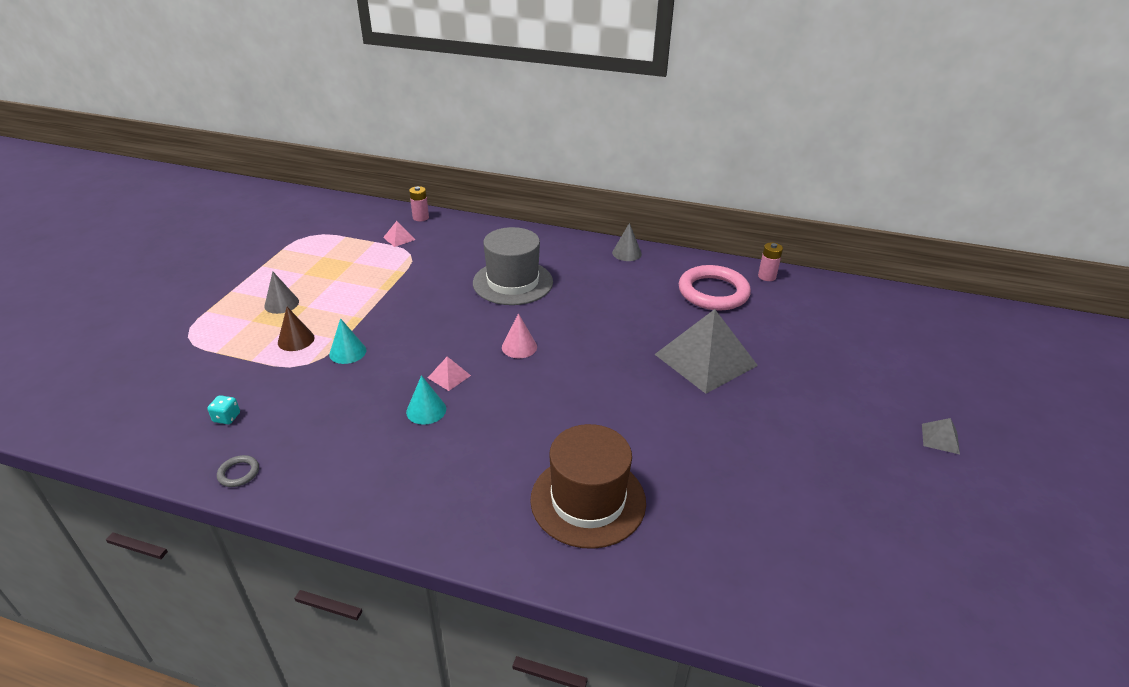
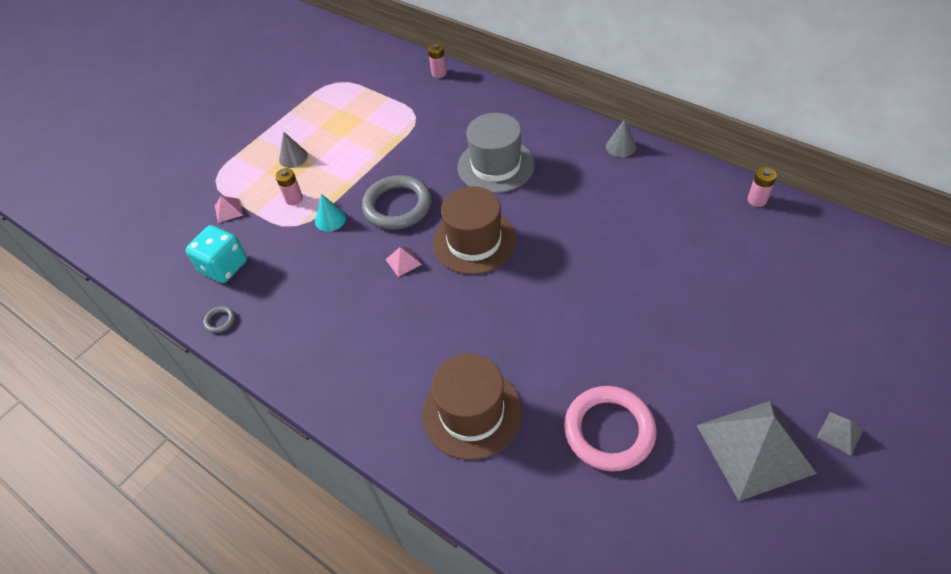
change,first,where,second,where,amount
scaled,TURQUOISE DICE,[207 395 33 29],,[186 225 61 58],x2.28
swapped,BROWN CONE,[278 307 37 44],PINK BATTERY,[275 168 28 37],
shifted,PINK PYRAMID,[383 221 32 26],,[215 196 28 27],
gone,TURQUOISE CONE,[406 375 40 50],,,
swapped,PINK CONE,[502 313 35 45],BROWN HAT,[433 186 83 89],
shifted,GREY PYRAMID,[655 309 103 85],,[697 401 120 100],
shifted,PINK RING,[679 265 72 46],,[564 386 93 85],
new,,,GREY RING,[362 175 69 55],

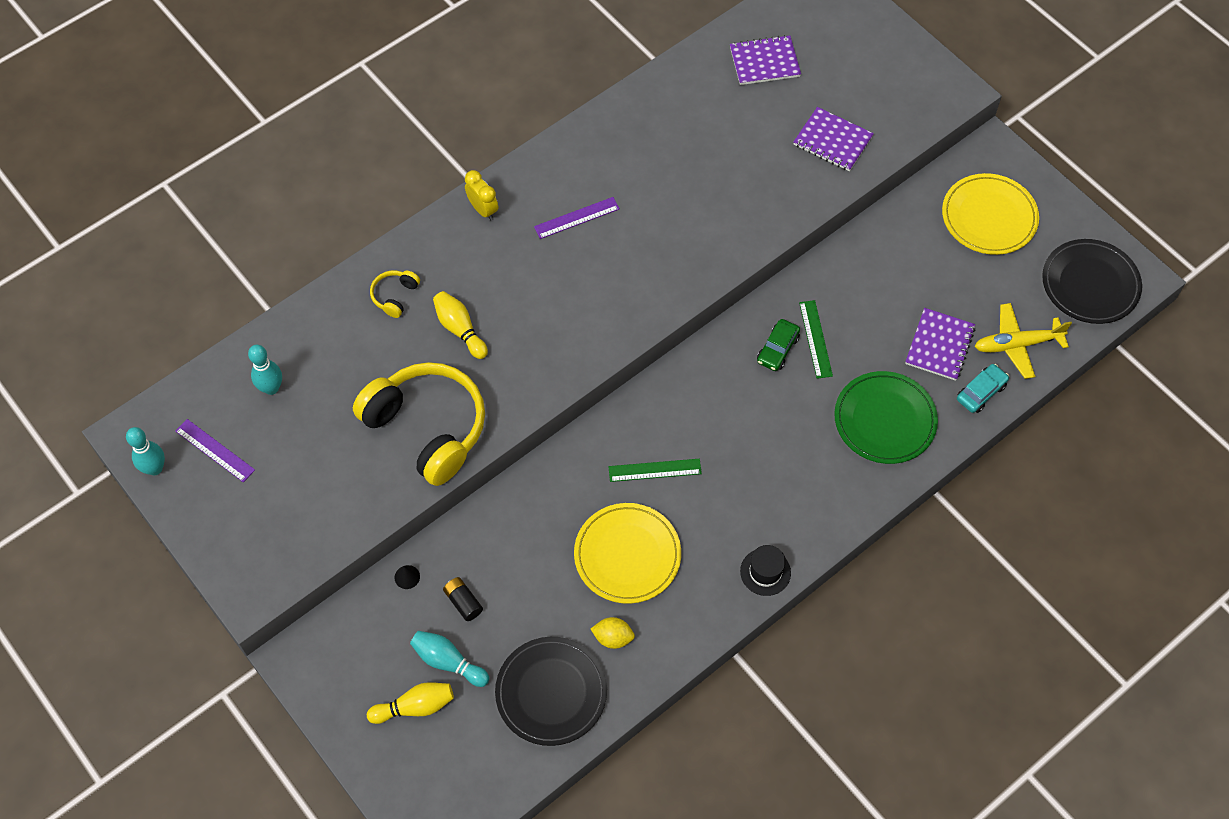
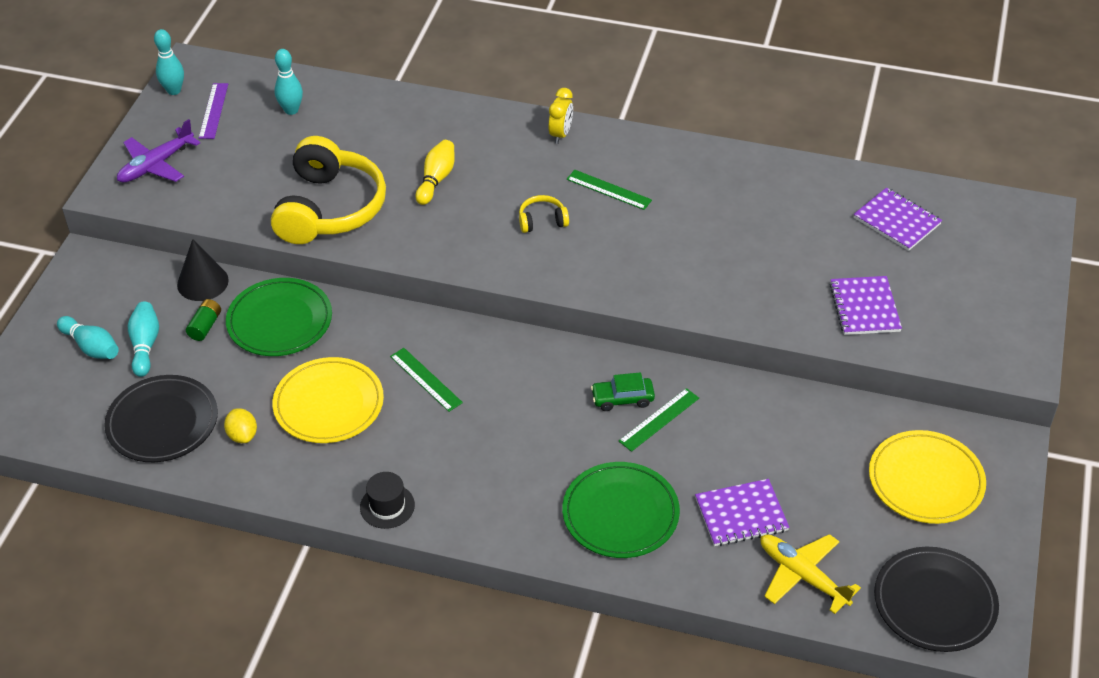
change,first,where,second,where,amount
repainted,YELLOW BOWLING PIN,[367 682 87 42],TURQUOISE BOWLING PIN,[57 316 62 43],
shifted,YELLOW HEADPHONES,[370 271 50 47],,[519 195 50 38],
scaled,BLACK CONE,[395 565 25 24],,[177 239 52 62],x2.09
repainted,BLACK BATTERY,[443 577 40 44],GREEN BATTERY,[186 299 35 42],
repainted,PURPLE RULER,[534 197 86 42],GREEN RULER,[567 170 85 40],
gone,TURQUOISE CAR,[957 364 52 49],,,
new,,,PURPLE PLANE,[117 119 83 64],
new,,,GREEN PLATE,[226 278 106 78],

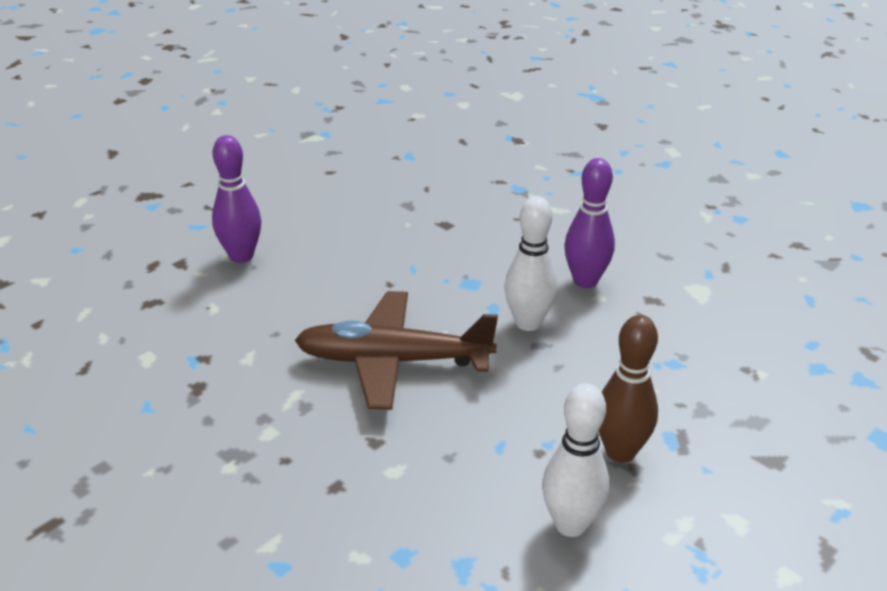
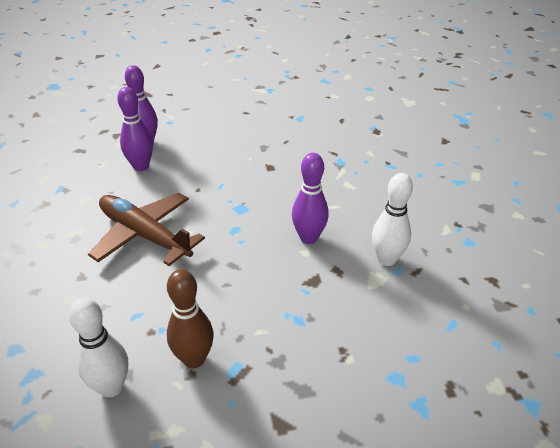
change,first,where,second,where,amount
shifted,WHITE BOWLING PIN,[504 196 53 135],,[372 173 41 93],
new,,,PURPLE BOWLING PIN,[117 87 36 84],

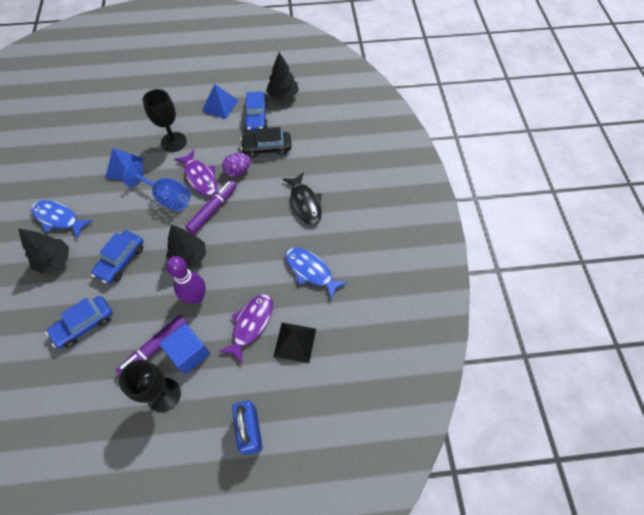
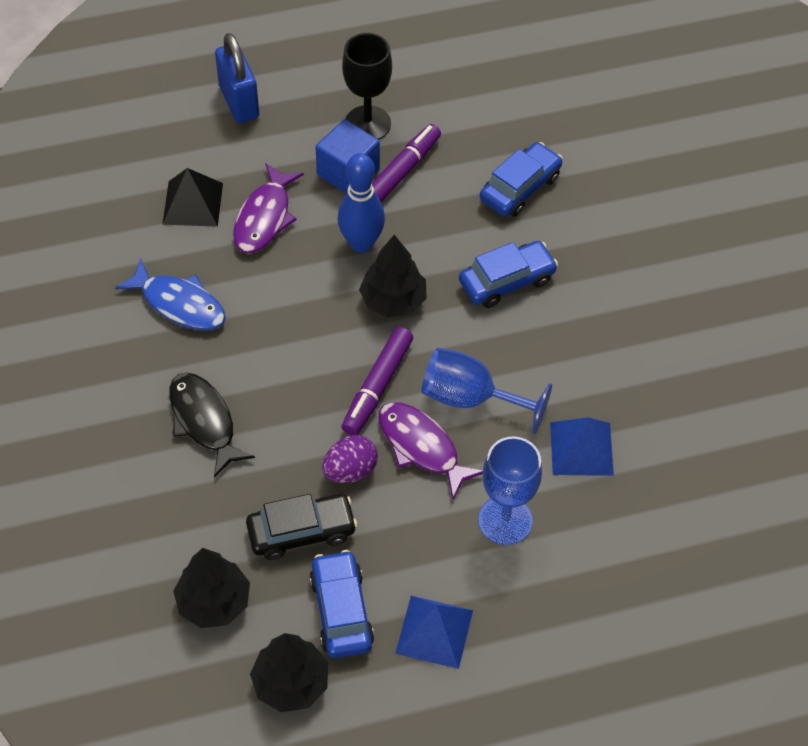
change,first,where,second,where,amount
shifted,BLACK TREE,[18 228 51 46],,[173 548 77 80],
gone,BLUE FISH,[31 200 62 39],,,
rotated,BLUE CAR,[91 231 53 53],,[459 241 99 67],45 degrees clockwise
repainted,BLACK GOBLET,[142 89 45 63],BLUE GOBLET,[478 437 64 108],
repainted,PURPLE BOWLING PIN,[166 256 40 48],BLUE BOWLING PIN,[337 153 48 100],

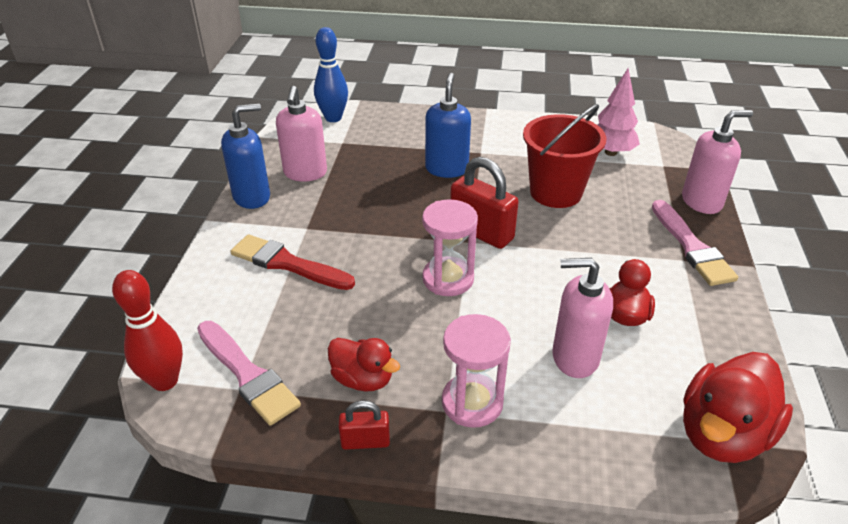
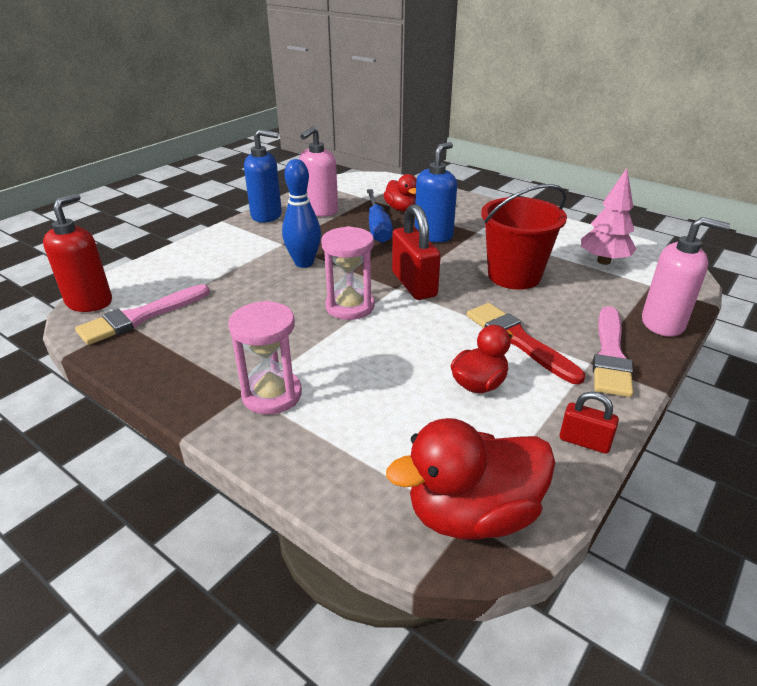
change,first,where,second,where,amount
swapped,RED BOWLING PIN,[112 270 71 121],RED SOAP DISPENSER,[43 193 69 119],
rotated,PINK BRUSH,[197 321 104 105],,[75 284 135 61],60 degrees clockwise
shifted,RED BRUSH,[231 234 124 56],,[467 303 118 81],
shifted,BLUE BOWLING PIN,[314 27 34 95],,[282 159 39 109],
shifted,RED DUCK,[328 338 72 54],,[383 174 34 38],
shifted,RED PADLOCK,[339 401 51 49],,[560 392 59 62],
gone,PINK SOAP DISPENSER,[552 258 61 120],,,
new,,,BLUE SCREWDRIVER,[367 189 26 54],

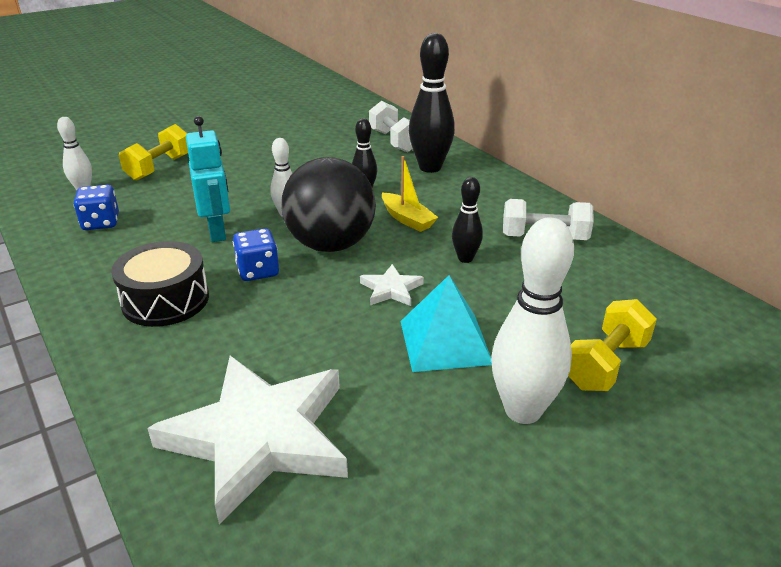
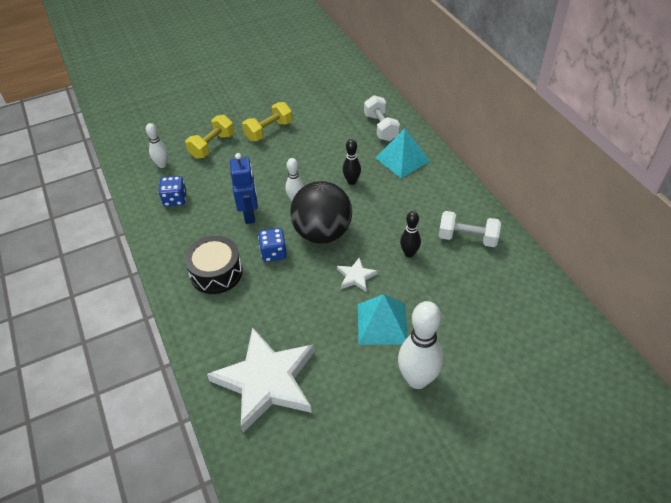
change,first,where,second,where,amount
repainted,TURQUOISE ROBOT,[186 116 44 126],BLUE ROBOT,[230 153 28 71],
gone,YELLOW BOAT,[382 156 56 76],,,
swapped,BLACK BOWLING PIN,[409 33 46 140],TURQUOISE PYRAMID,[376 128 54 50],
shifted,YELLOW DUMBBELL,[568 299 89 92],,[242 102 50 39],

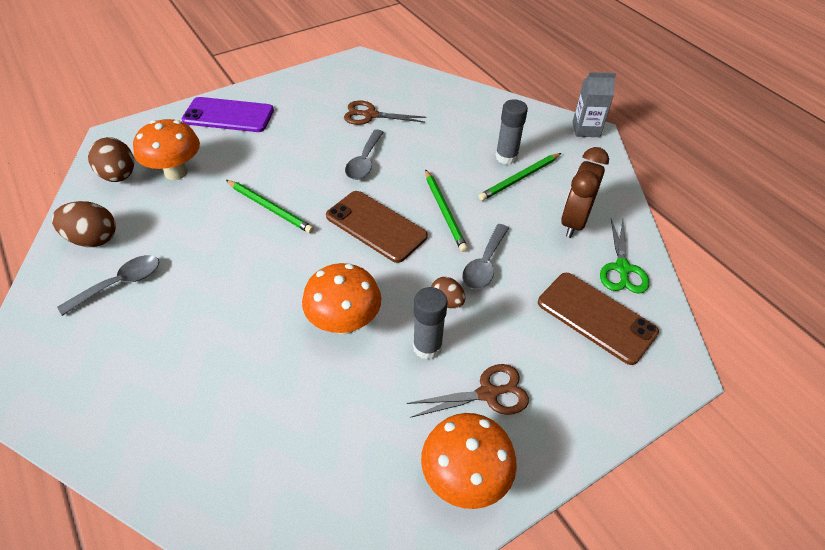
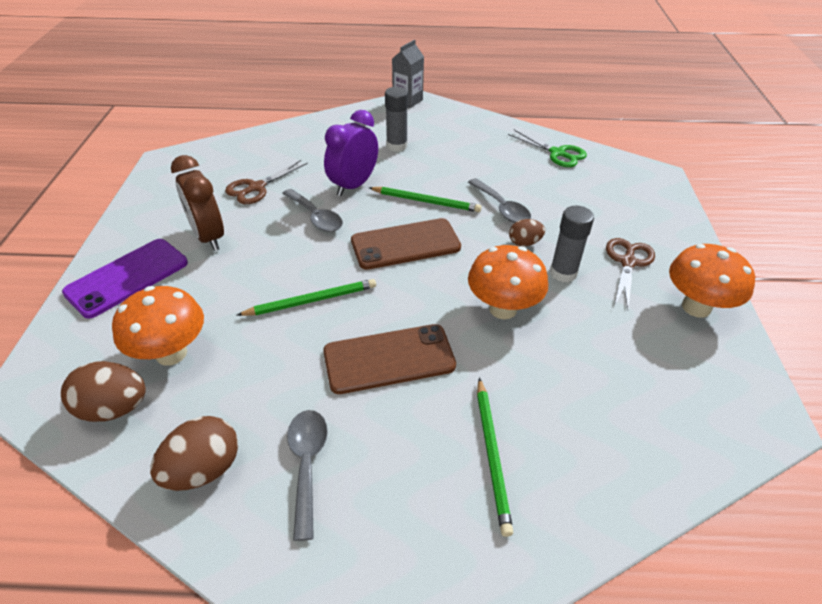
change,first,where,second,where,amount
shifted,GREEN PENCIL,[479 153 82 48],,[477 378 36 159],
shifted,BROWN PHONE,[538 273 121 92],,[323 324 133 70],
shifted,BROWN CLOCK,[561 147 48 91],,[171 155 53 96],
new,,,PURPLE CLOCK,[324 110 54 86],

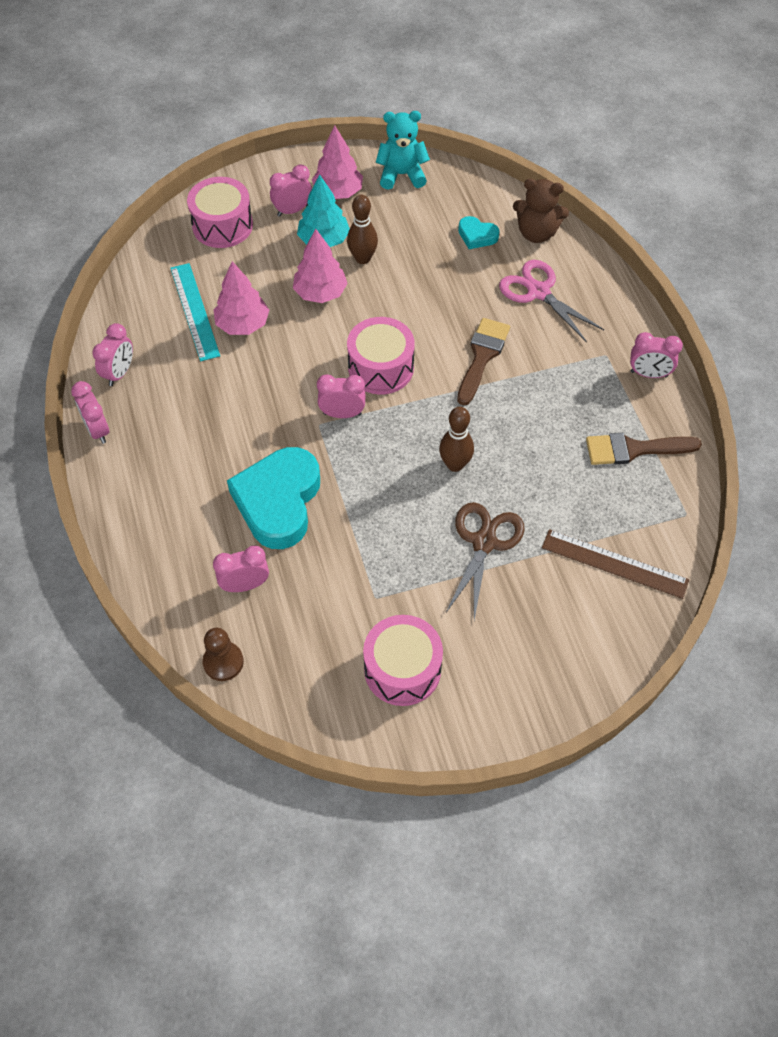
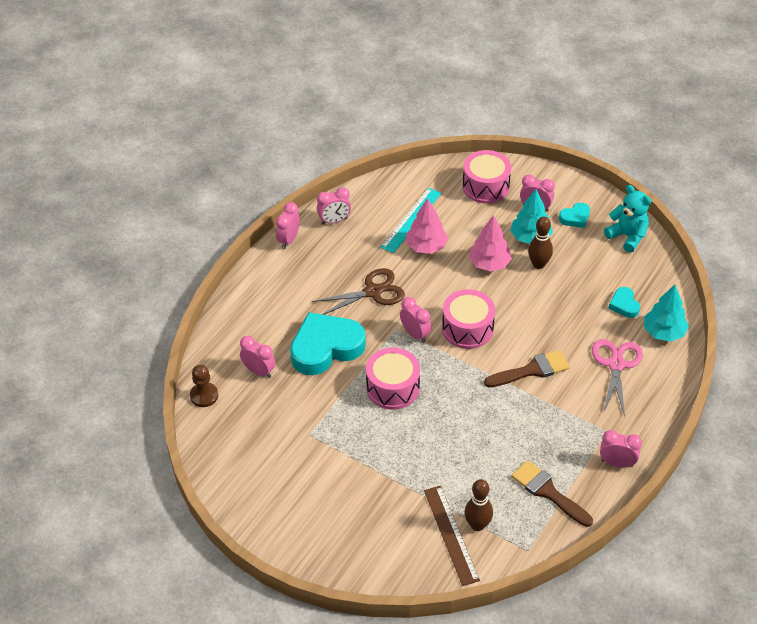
change,first,where,second,where,amount
swapped,PINK TREE,[312 126 51 73],TURQUOISE HEART,[559 203 31 25],
shifted,PINK DRUM,[363 615 80 91],,[366 347 54 63],
shifted,BROWN BOWLING PIN,[439 407 35 65],,[464 479 29 52],
shifted,BROWN SCISSORS,[446 502 79 118],,[312 268 93 47],
swapped,BROWN TEDDY BEAR,[513 179 56 64],TURQUOISE TREE,[644 284 45 58],
rotated,PINK CLOCK,[630 332 53 46],,[600 430 42 37],135 degrees clockwise

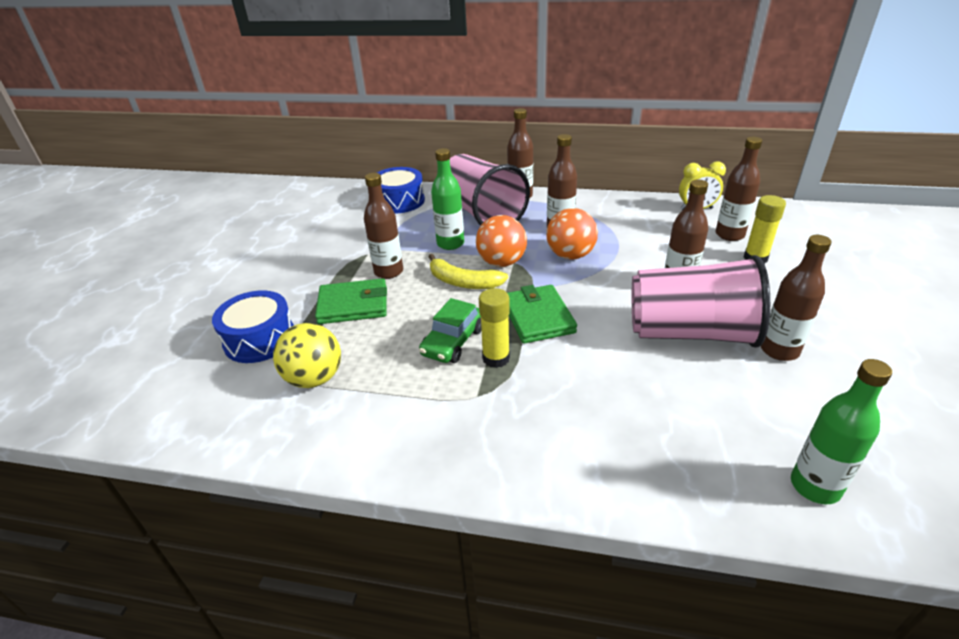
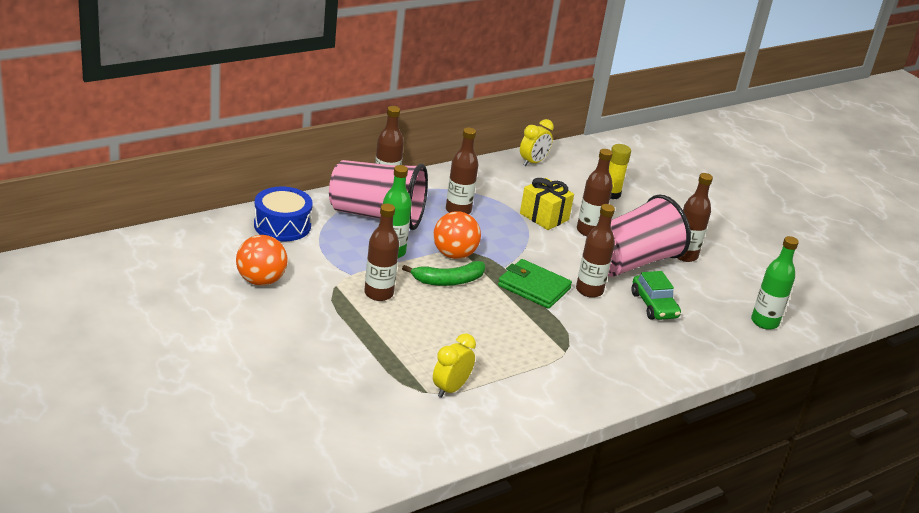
change,first,where,second,where,amount
gone,BLUE DRUM,[212 290 82 73],,,
swapped,YELLOW BALL,[273 323 68 65],YELLOW CLOCK,[433 333 43 65],
gone,GREEN WALLET,[315 278 72 46],,,
shifted,GREEN CAR,[419 298 63 65],,[631 271 50 49],
repainted,YELLOW BANANA,[429 254 79 35],GREEN BANANA,[402 261 83 25],
gone,YELLOW GLUE STICK,[479 288 31 80],,,
shifted,ORANGE BALL,[546 208 52 52],,[236 235 51 51],
shifted,BROWN BOTTLE,[716 137 46 104],,[576 204 39 94],
new,,,YELLOW GIFT,[520 178 54 52],

